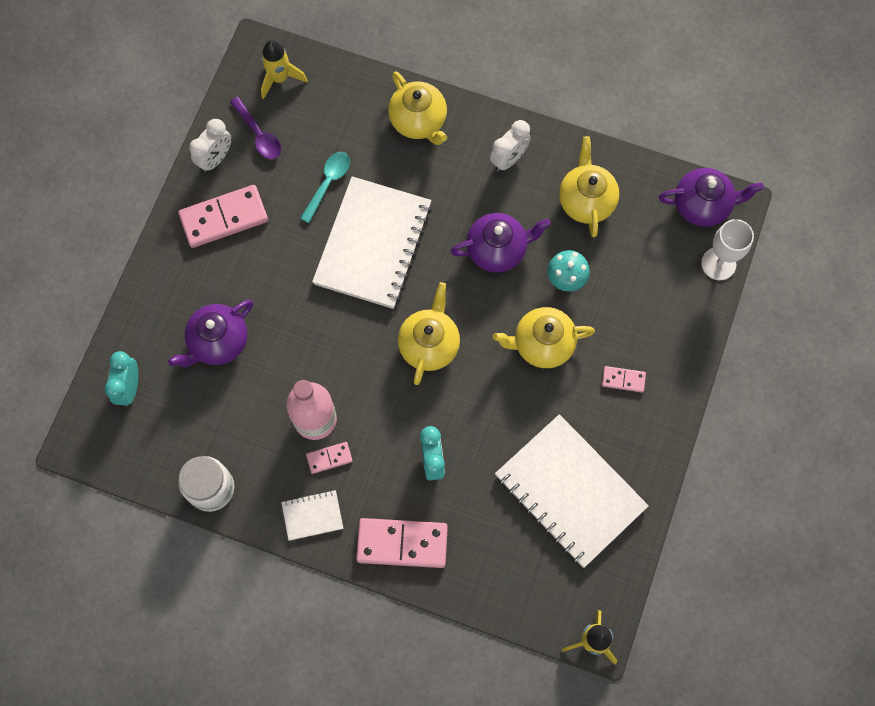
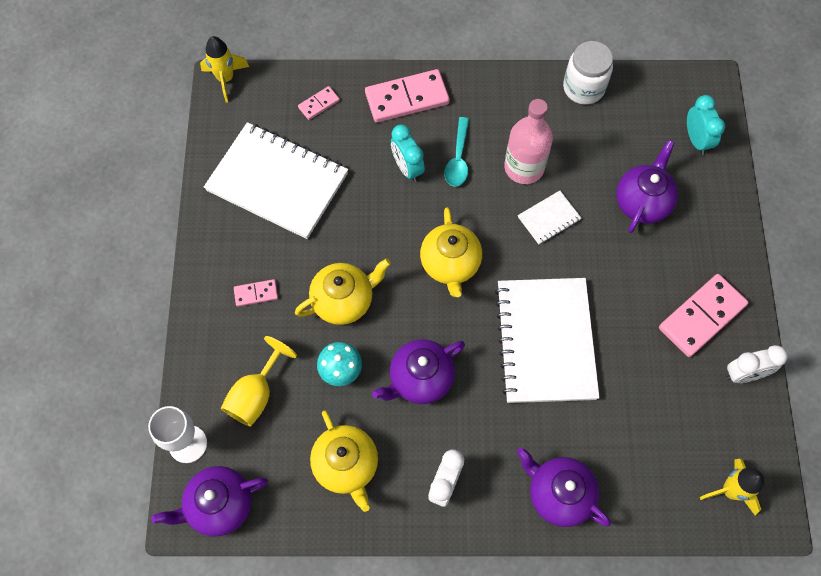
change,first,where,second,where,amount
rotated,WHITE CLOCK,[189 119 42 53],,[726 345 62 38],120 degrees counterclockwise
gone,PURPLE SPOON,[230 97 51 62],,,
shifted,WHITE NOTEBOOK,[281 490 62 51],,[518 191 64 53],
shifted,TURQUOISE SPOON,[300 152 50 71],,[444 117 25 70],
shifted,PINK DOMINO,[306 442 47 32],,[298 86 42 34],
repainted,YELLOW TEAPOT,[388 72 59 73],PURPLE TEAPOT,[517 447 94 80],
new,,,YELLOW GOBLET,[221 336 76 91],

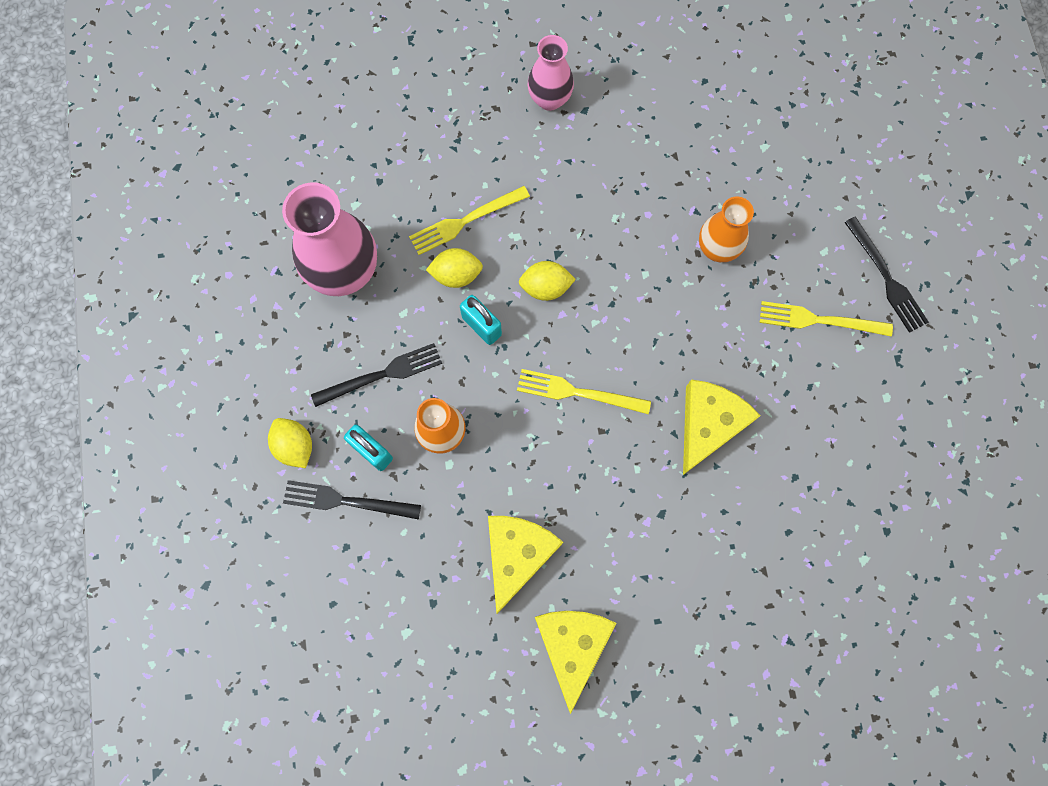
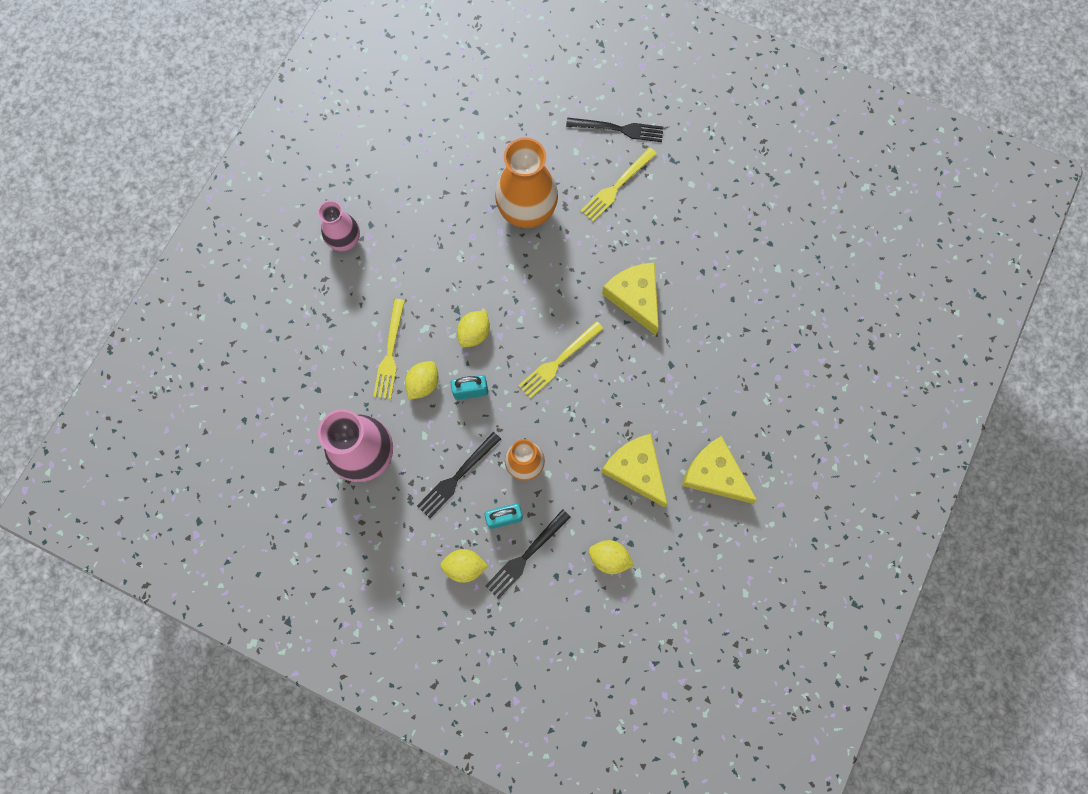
change,first,where,second,where,amount
rotated,BLACK FORK,[311 343 131 64],,[417 432 84 87],150 degrees counterclockwise
scaled,ORANGE VASE,[699 197 55 65],,[495 137 63 91],x1.66
new,,,YELLOW LEMON,[588 540 46 34],

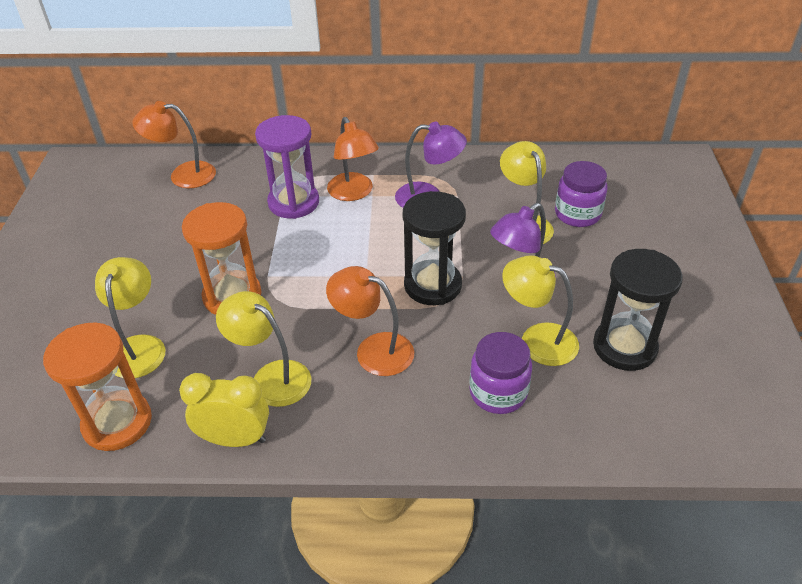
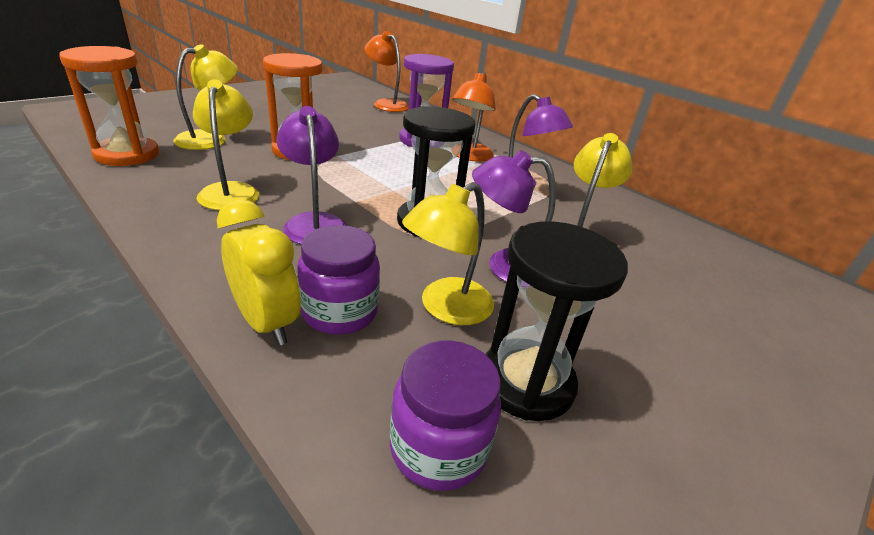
change,first,where,second,where,amount
shifted,YELLOW CLOCK,[179 373 90 74],,[217 199 84 147],
repainted,ORANGE LAMP,[326 266 88 110],PURPLE LAMP,[276 106 71 138],
rotated,YELLOW LAMP,[502 256 77 110],,[402 182 92 143],120 degrees counterclockwise
shifted,PURPLE JAR,[555 161 53 66],,[390 340 111 151],

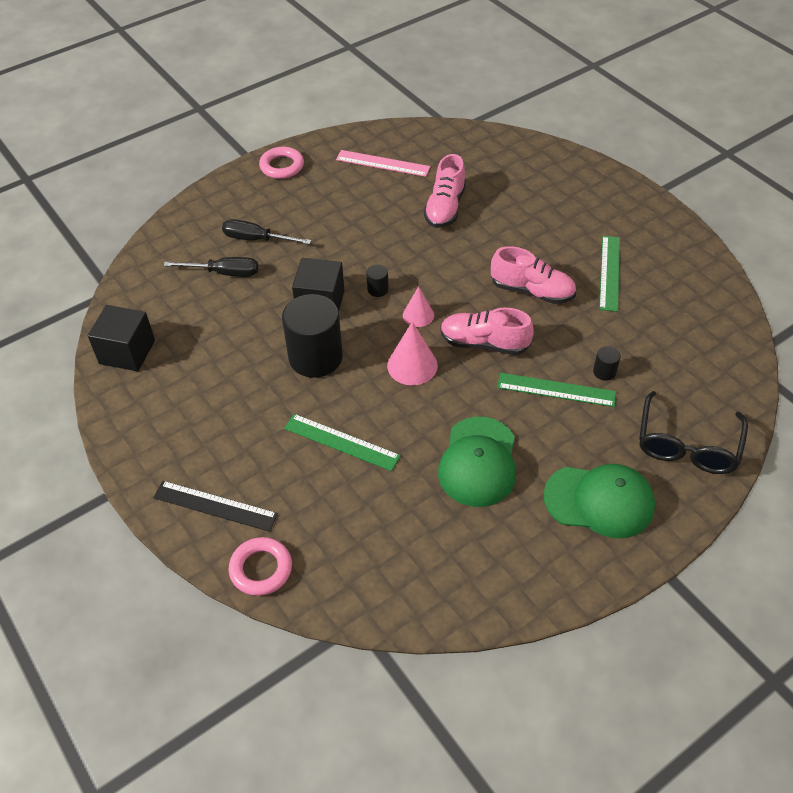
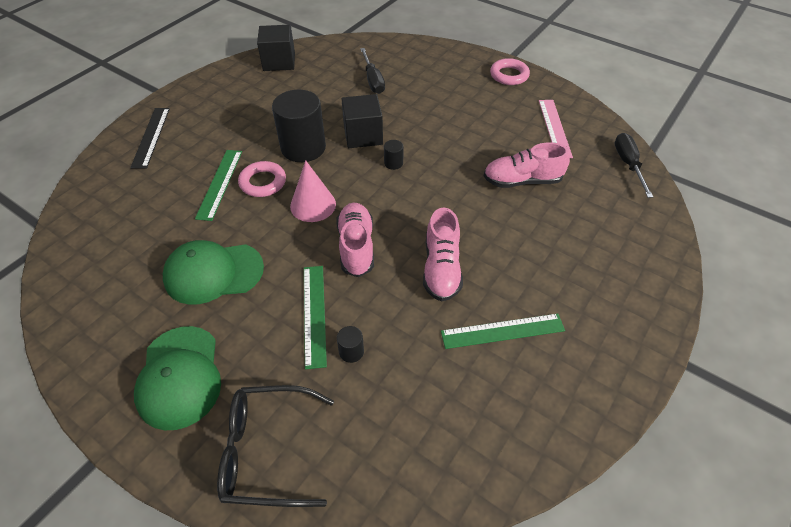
change,first,where,second,where,amount
shifted,BLACK SCREWDRIVER,[222 219 89 25],,[615 133 38 65],
shifted,PINK RING,[229 537 63 59],,[238 161 48 36],
gone,PINK CONE,[403 286 31 41],,,

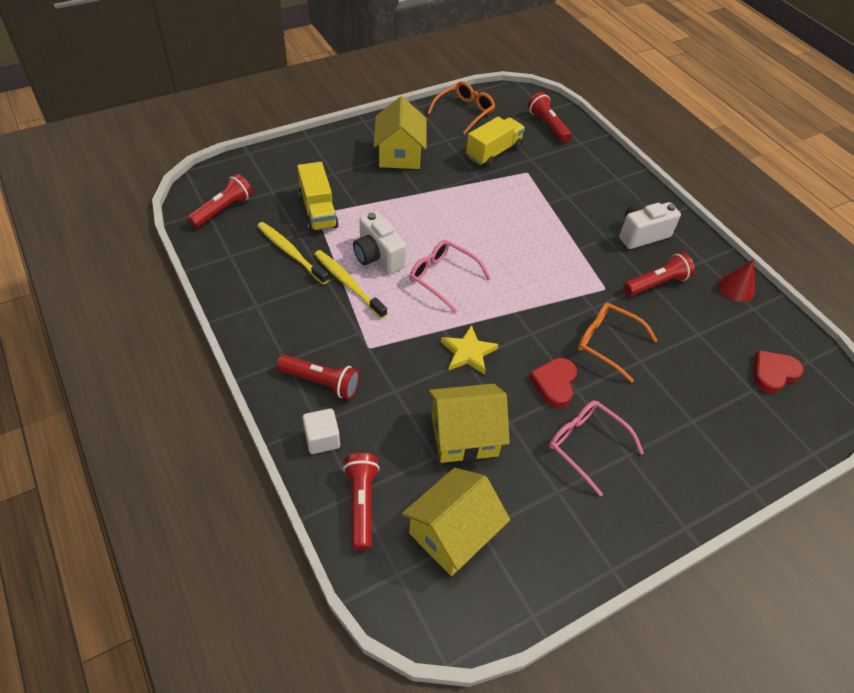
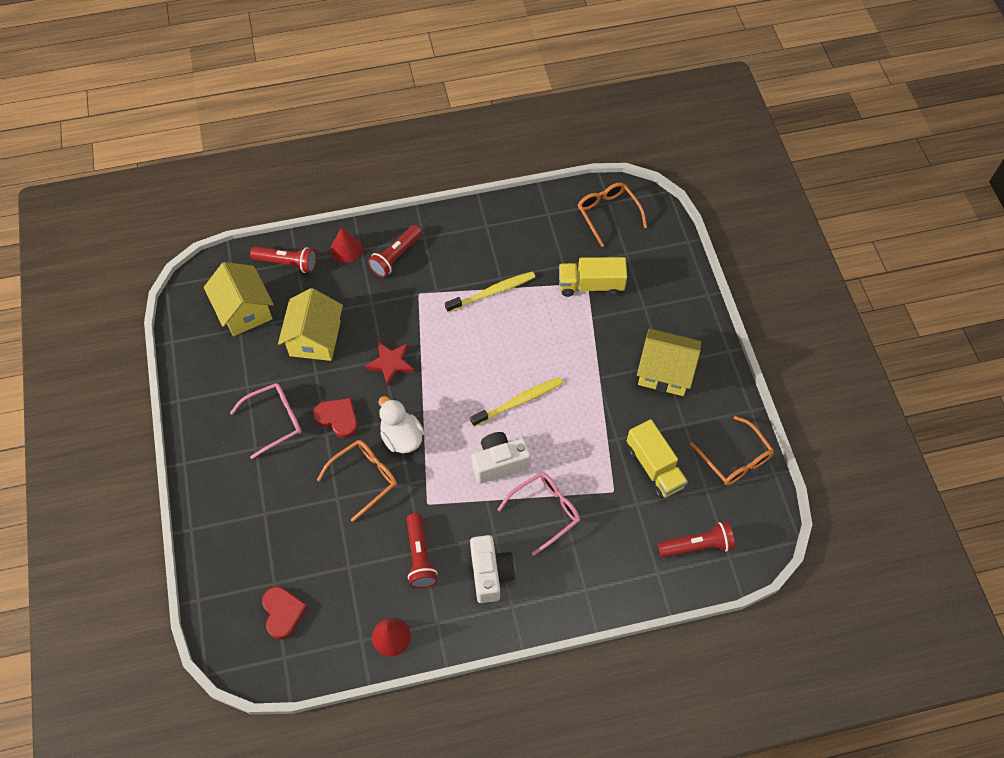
change,first,where,second,where,amount
swapped,RED FLASHLIGHT,[187 174 66 54],ORANGE GLASSES,[578 182 69 65],
shifted,YELLOW TOOTHBRUSH,[257 222 72 62],,[470 377 93 50],
swapped,WHITE CUBE,[302 409 38 45],RED CONE,[330 228 33 35],
shifted,WHITE CAMERA,[353 212 53 62],,[472 432 59 52],
shifted,PINK GLASSES,[410 240 81 73],,[497 472 83 84],
repainted,YELLOW STAR,[441 325 58 50],RED STAR,[364 342 51 44],
new,,,WHITE DUCK,[379 396 45 57],

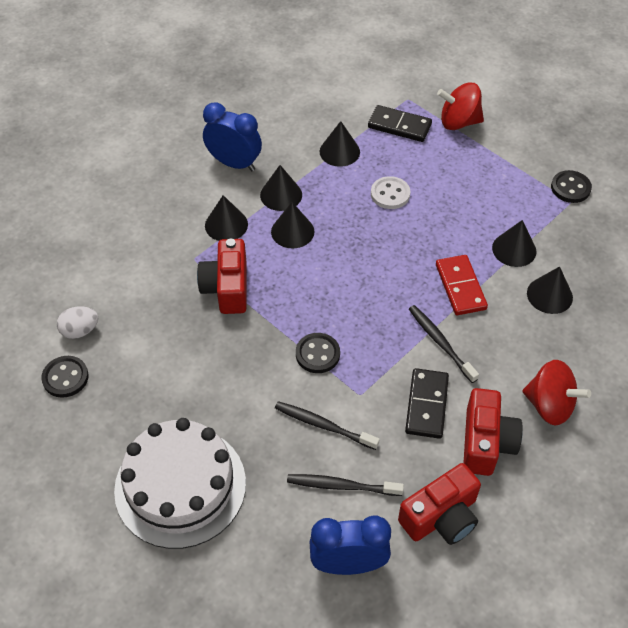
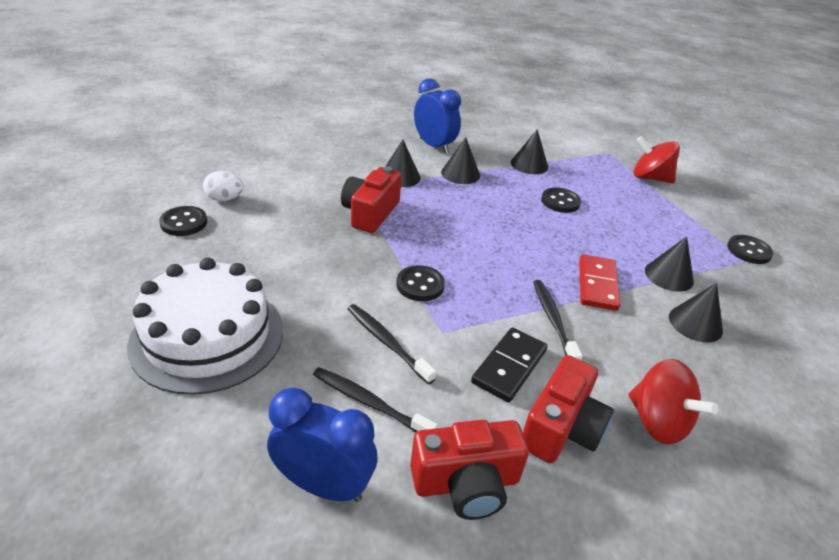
change,first,where,second,where,amount
gone,BLACK CONE,[271 202 44 46],,,
gone,BLACK DOMINO,[368 105 64 37],,,
repainted,WHITE BUTTON,[371 176 39 33],BLACK BUTTON,[541 187 40 26],

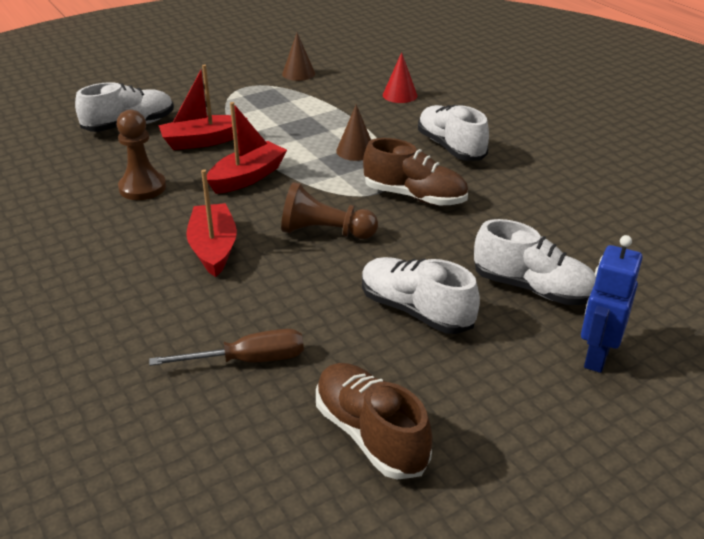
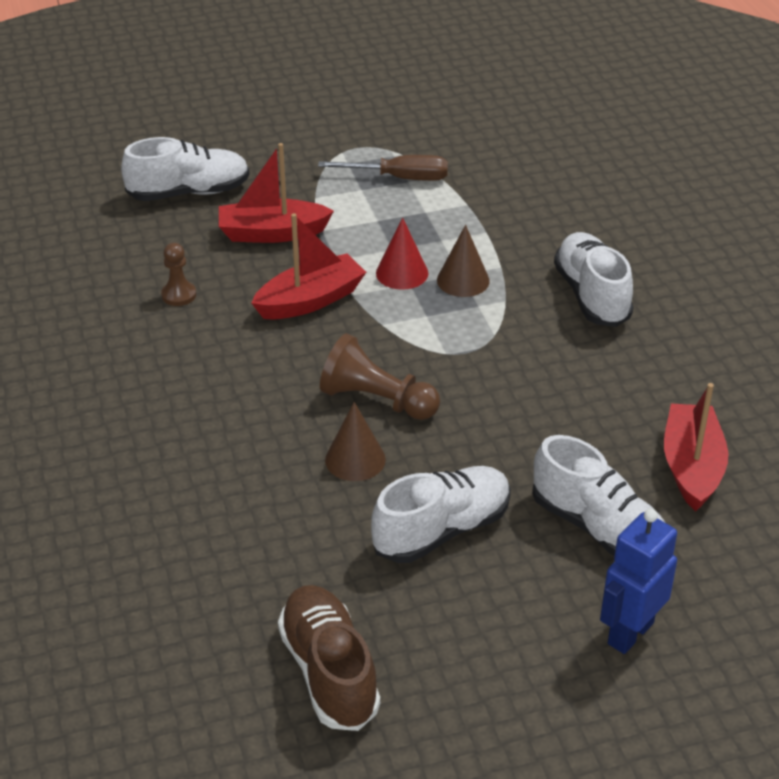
change,first,where,second,where,amount
scaled,BROWN PAWN,[117 110 49 90],,[161 243 35 63],x0.59
shifted,BROWN SCREWDRIVER,[149 329 155 37],,[318 155 130 26],
shifted,RED BOAT,[186 169 51 108],,[664 383 64 128],
shifted,BROWN CONE,[282 33 33 48],,[325 402 61 79],
rotated,WHITE SHOE,[362 257 118 77],,[371 466 140 97],90 degrees clockwise
gone,BROWN SHOE,[363 138 105 68],,,
shifted,RED CONE,[383 52 34 51],,[376 217 52 73],

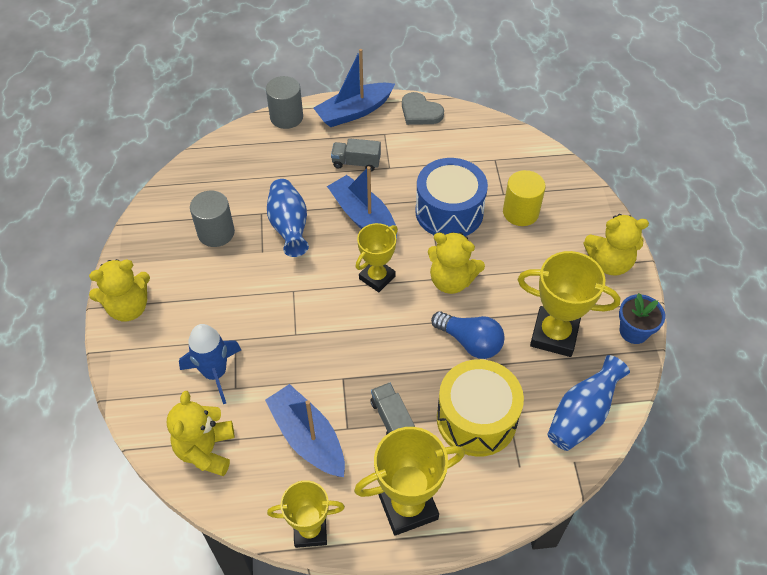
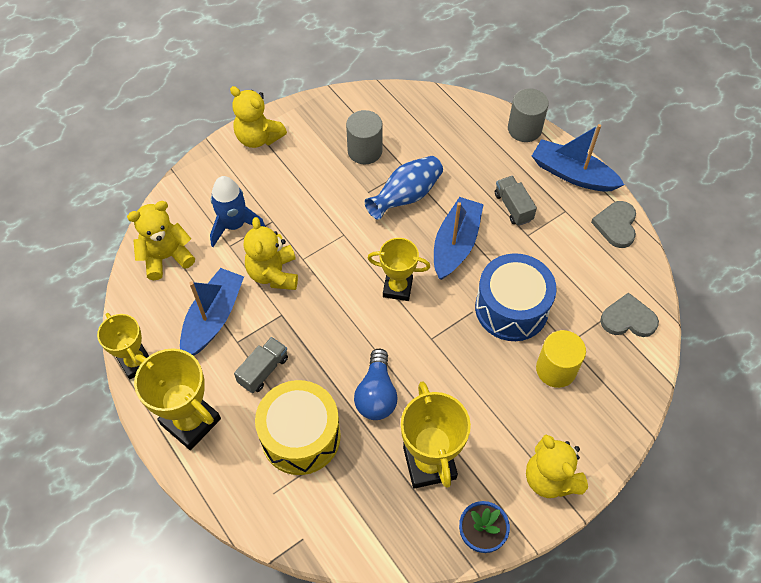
change,first,where,second,where,amount
shifted,YELLOW TEDDY BEAR,[428 232 57 62],,[244 217 54 73],
gone,BLUE VASE,[547 355 83 96],,,
new,,,GREY HEART,[600 292 59 45],

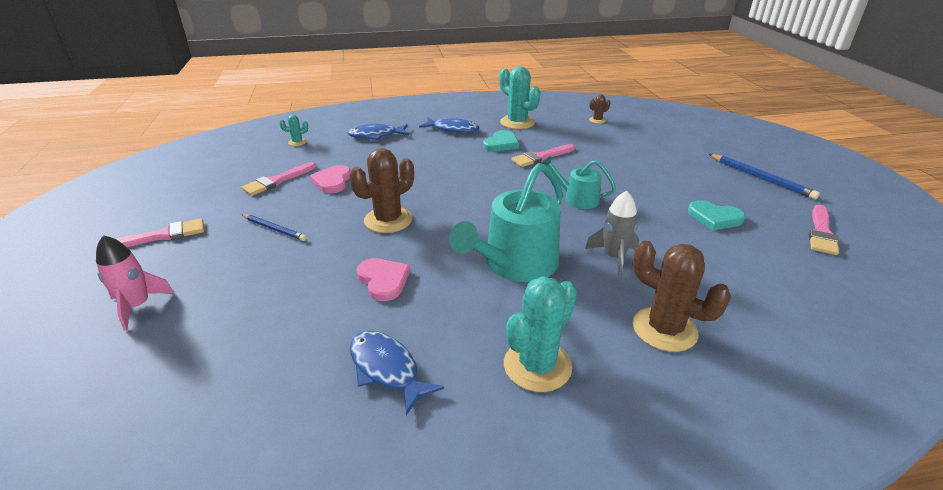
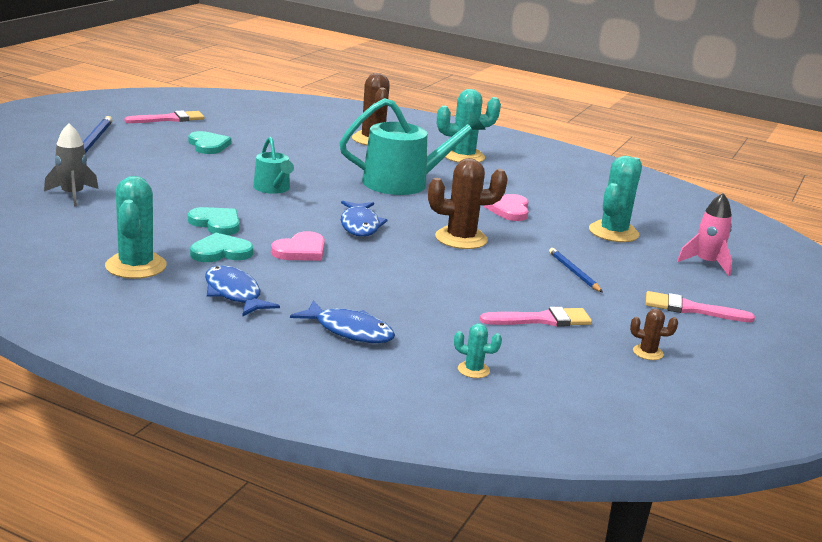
change,first,where,second,where,amount
shifted,PINK HEART,[310 165 41 28],,[271 231 54 30],
shifted,BLUE FISH,[350 331 94 84],,[341 201 47 36],
swapped,PINK BRUSH,[511 144 64 23],TURQUOISE HEART,[188 207 52 28],
shifted,GREY ROCKET,[585 191 54 86],,[44 124 54 83],
shifted,BROWN CACTUS,[589 94 21 30],,[630 309 48 51],
new,,,TURQUOISE CACTUS,[589 156 53 86],

